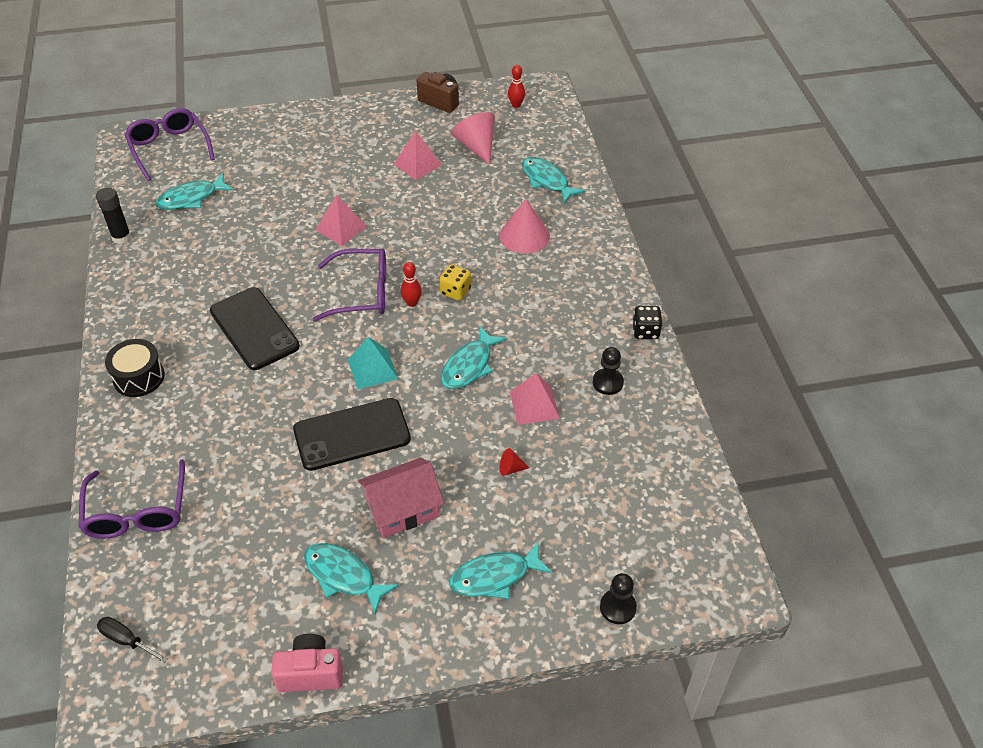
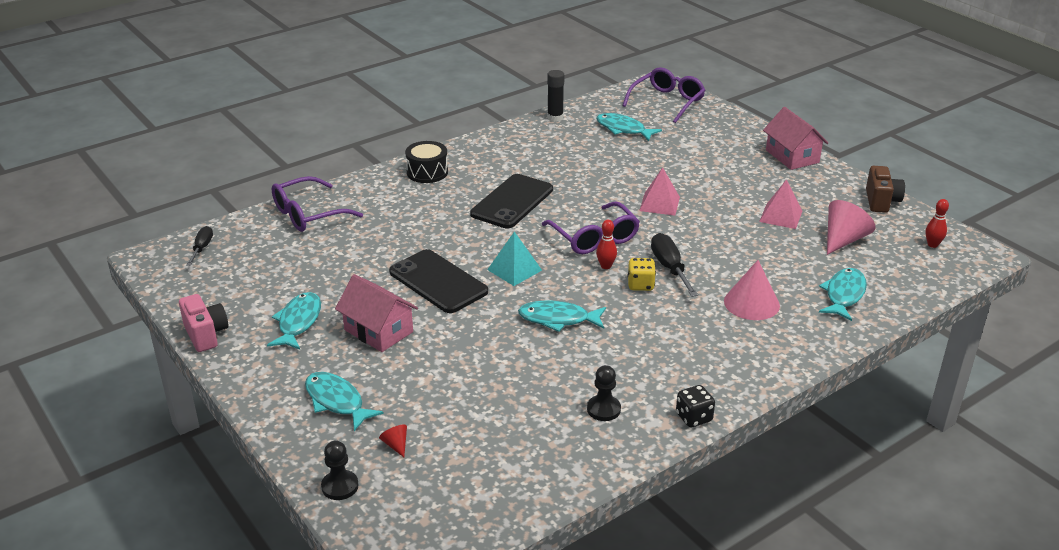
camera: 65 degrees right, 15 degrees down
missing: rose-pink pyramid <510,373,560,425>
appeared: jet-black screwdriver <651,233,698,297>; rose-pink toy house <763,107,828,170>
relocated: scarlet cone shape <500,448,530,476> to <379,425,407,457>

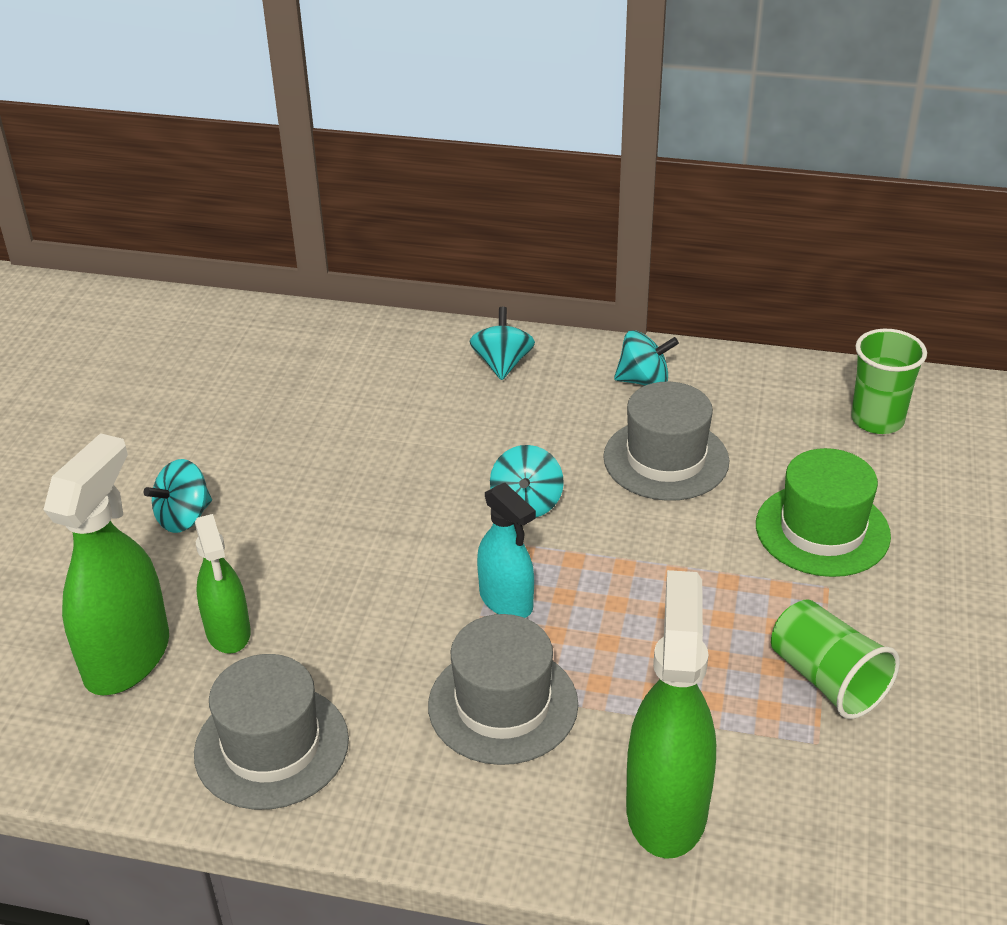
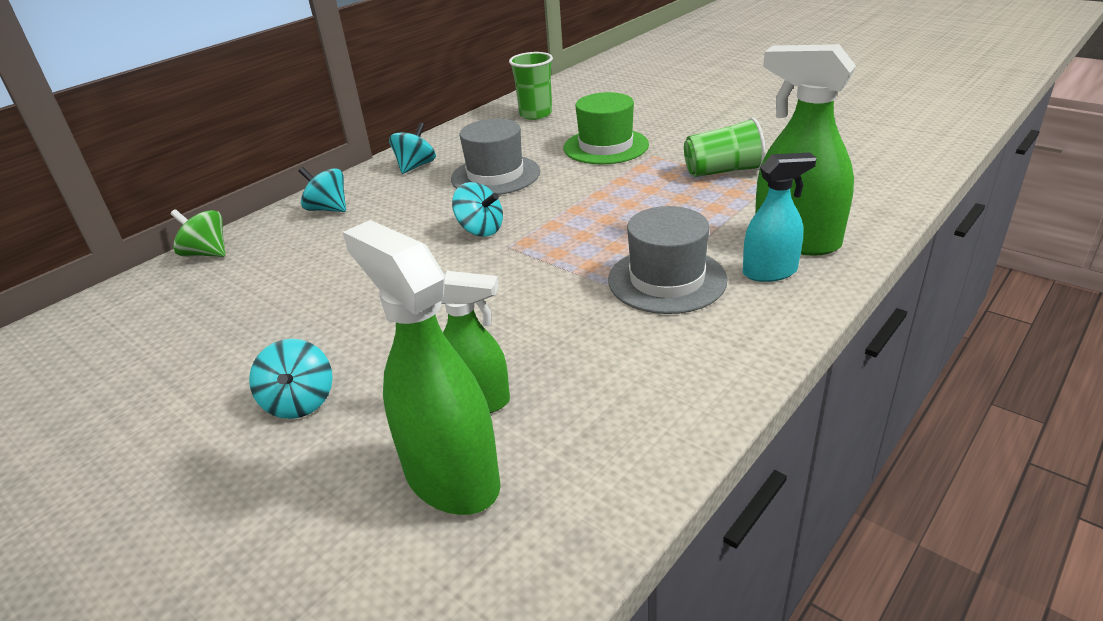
camera: 60 degrees left, 5 degrees down
missing: gray top hat <194,654,349,810>
appeared: leaf-green toy top <171,209,226,257>
relocated: turquoise spray bottle <477,483,536,618> to <743,153,817,282>

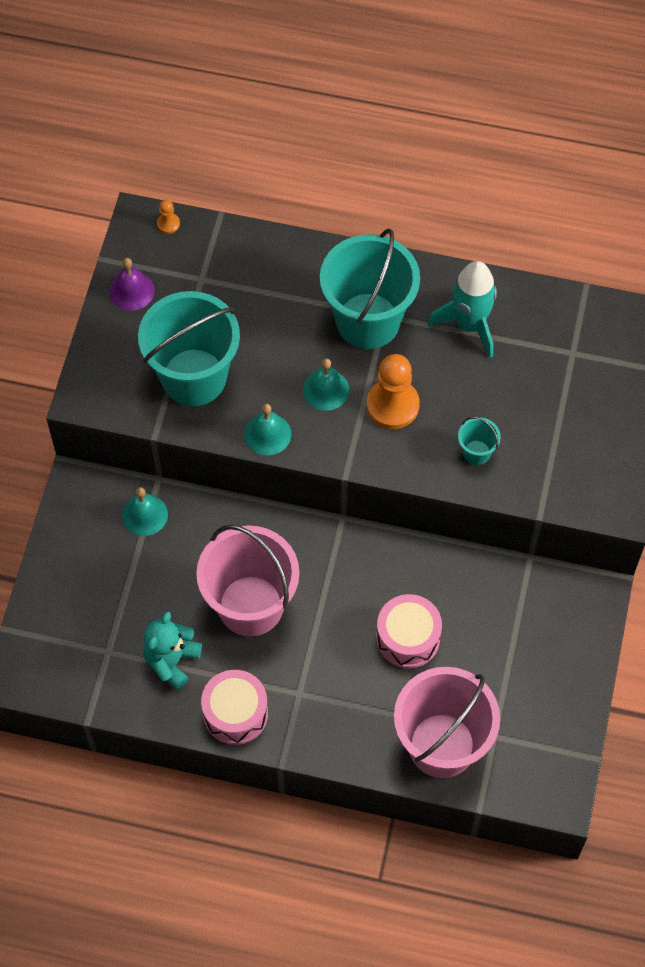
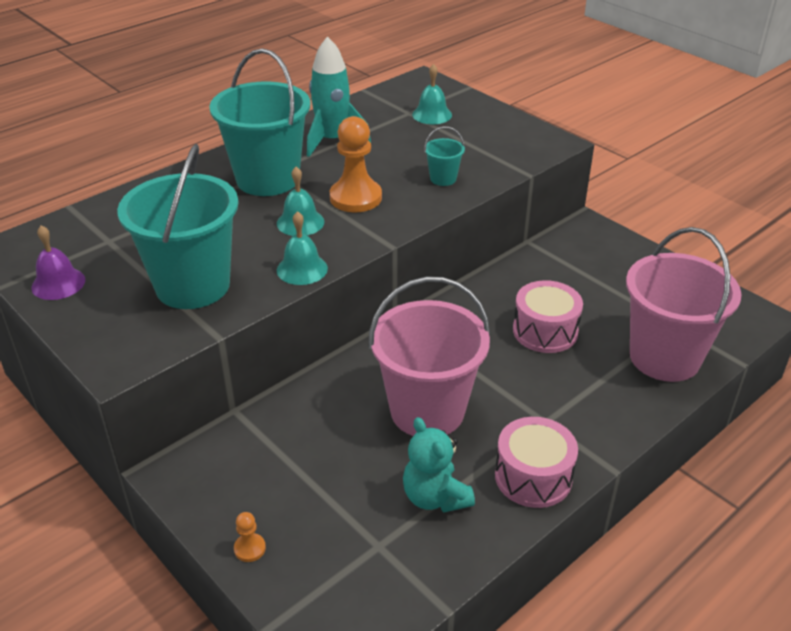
camera: 55 degrees left, 25 degrees down
relocated: turquoise bell <122,487,168,536> to <412,64,452,124>; orange-coloured pawn <157,200,180,234> to <234,512,266,562>

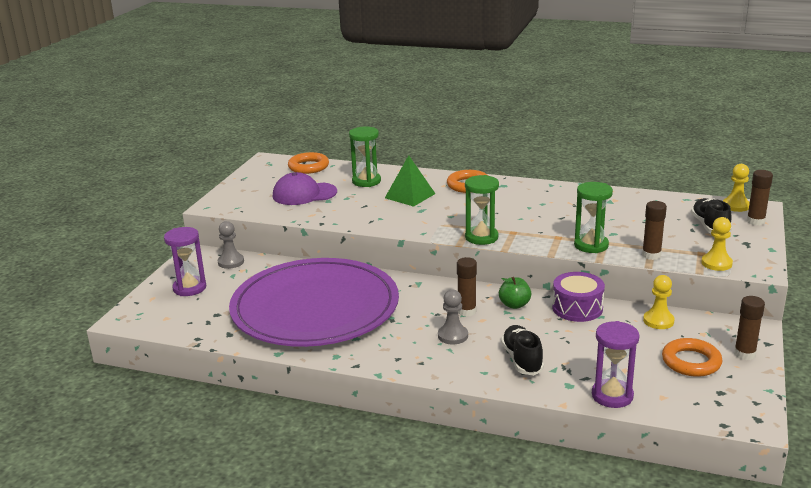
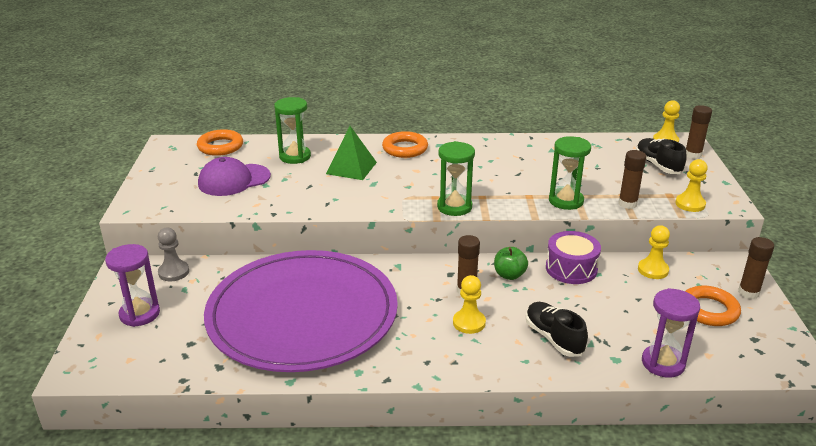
camera: 20 degrees left, 5 degrees up
colour: gray pawn <438,290,468,345> to golden pawn <453,275,486,334>

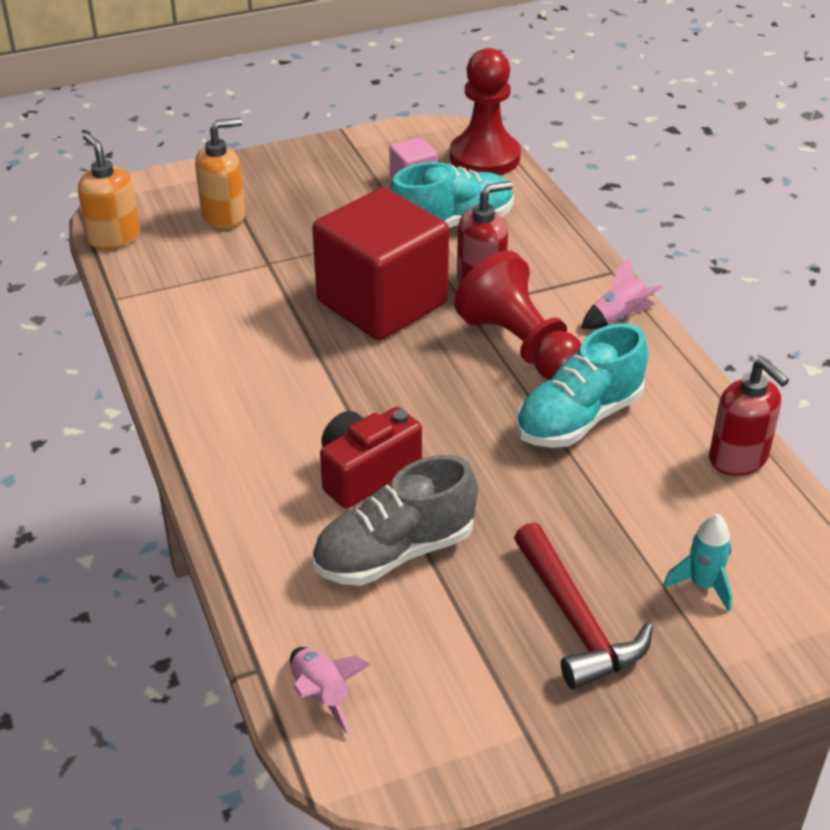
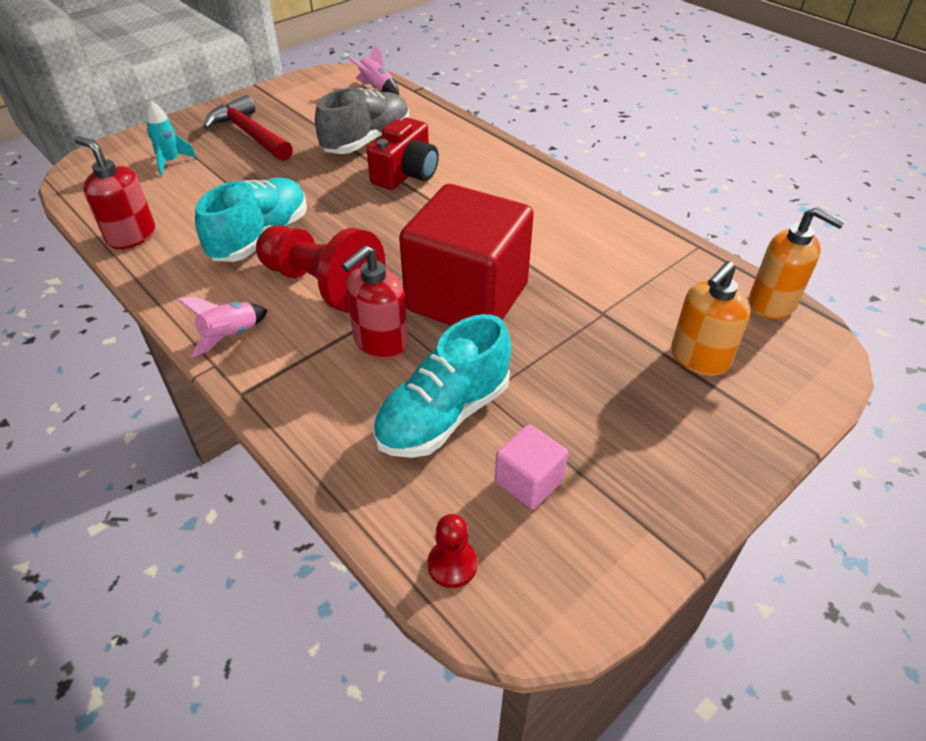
camera: 160 degrees right, 5 degrees up
size: scarlet pawn <450,48,521,175> = <428,514,478,588> x0.45

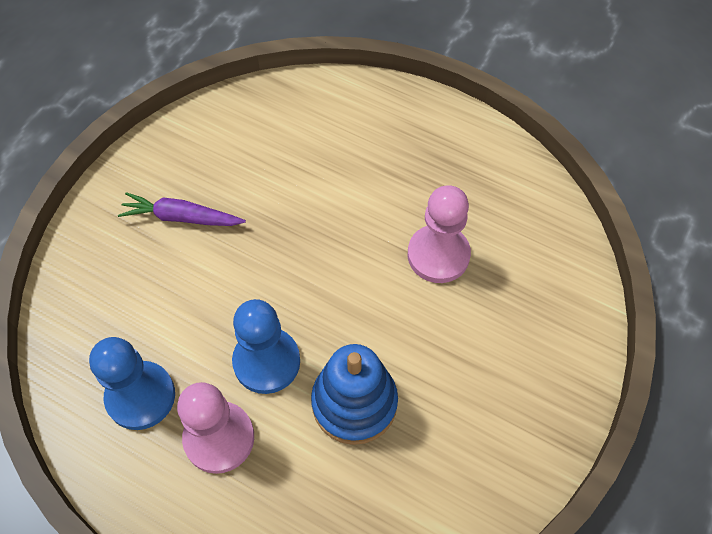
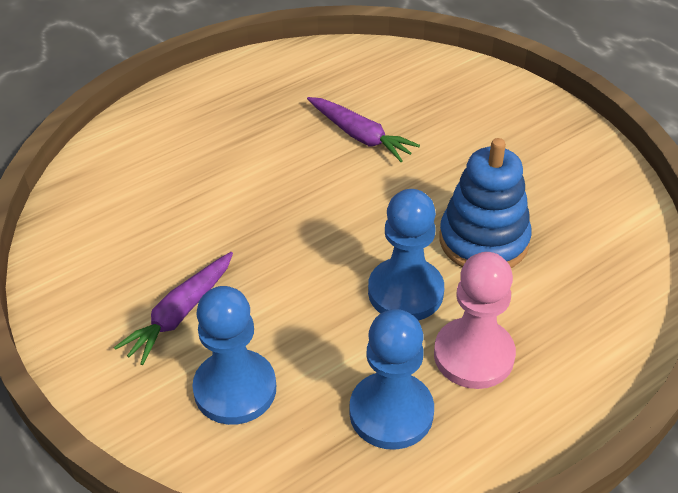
camera: 65 degrees left, 15 degrees down
appeared: royal blue pawn <192,286,276,425>
exchanged: rose-pink pawn <408,185,471,283> to violet toy carrot <307,97,420,162>

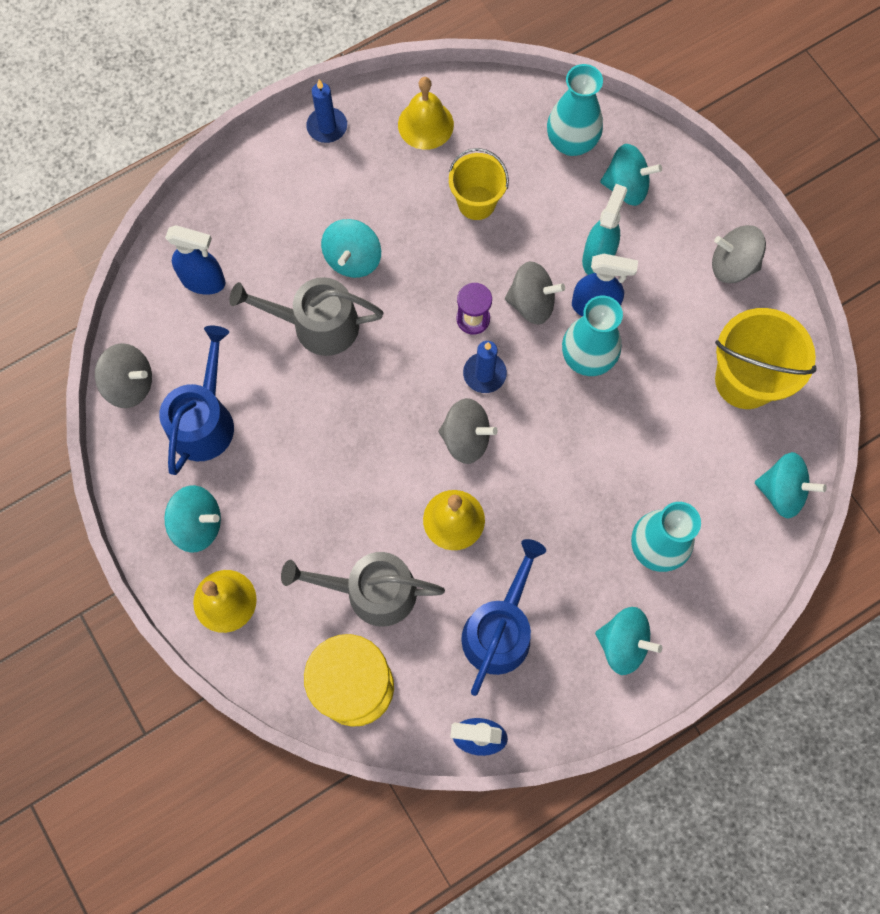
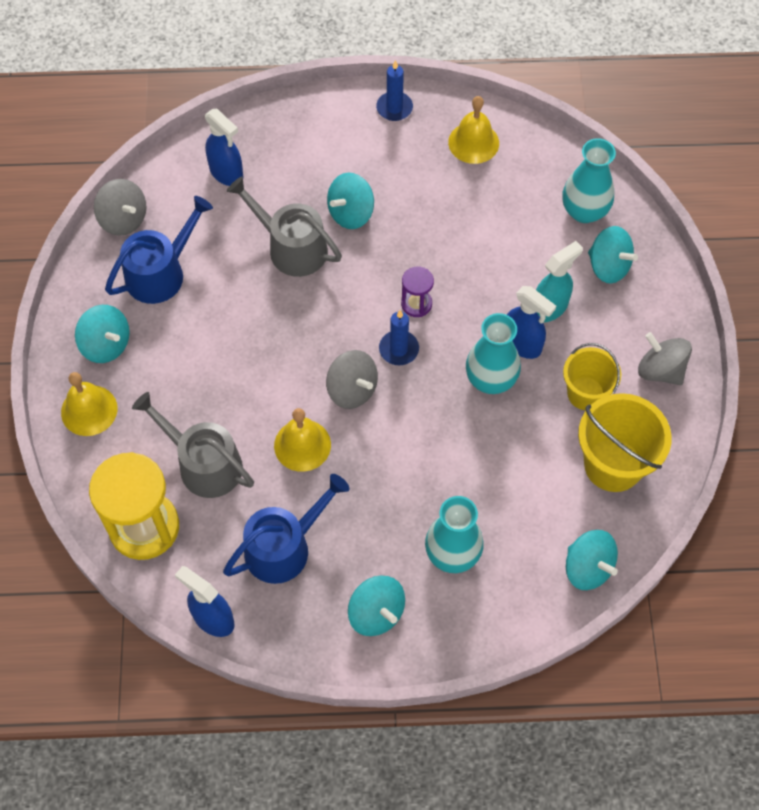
camera: 30 degrees right, 10 degrees down
missing: gray toy top <505,261,565,325>
relocated: golden bucket <449,148,509,220> to <563,343,621,410>

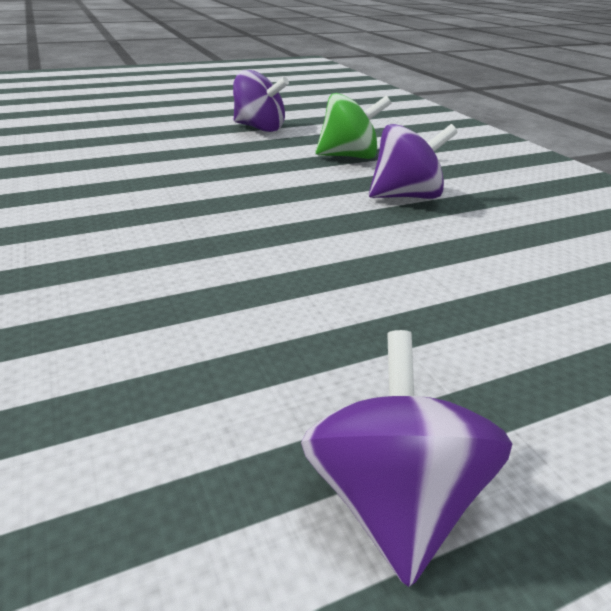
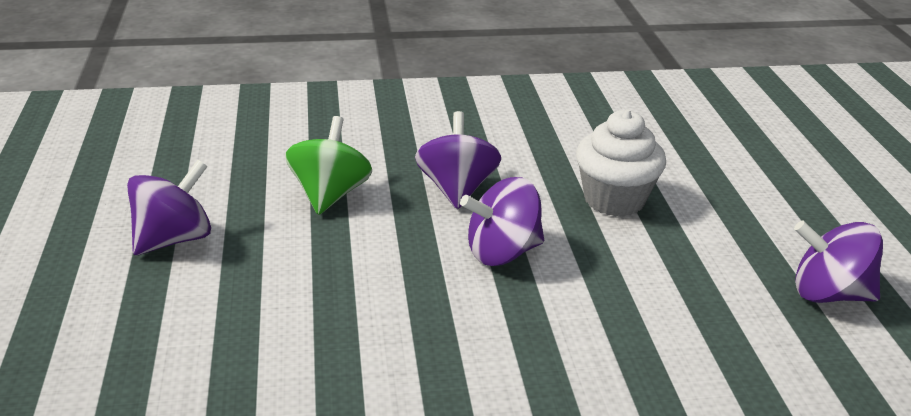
camera: 75 degrees left, 0 degrees up
appeared: violet toy top <460,177,544,266>; pure white cupcake <576,109,666,217>

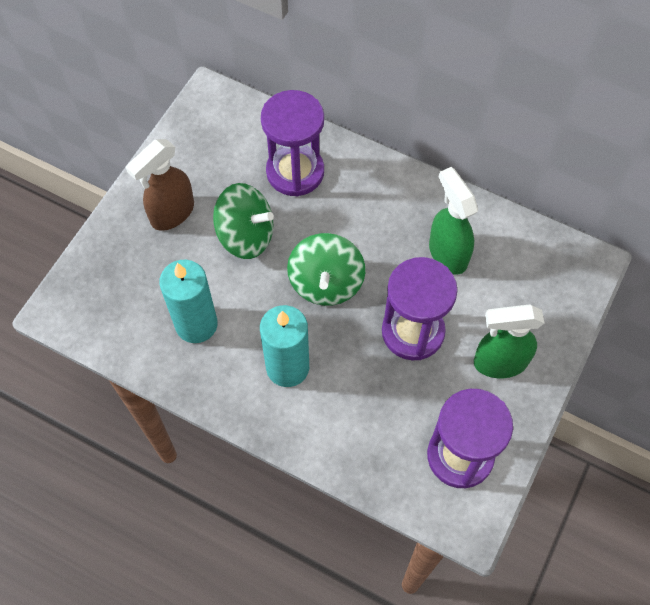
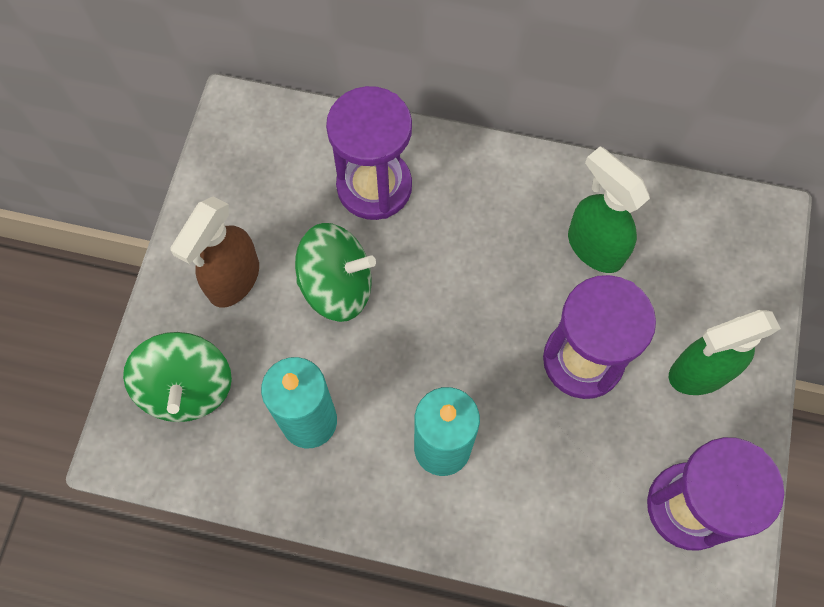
camera: 15 degrees left, 5 degrees up
relocated: leaf-green toy top <287,233,365,306> to <123,332,232,422>

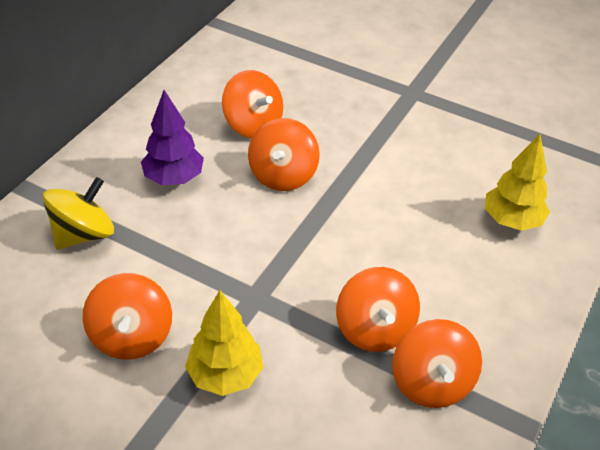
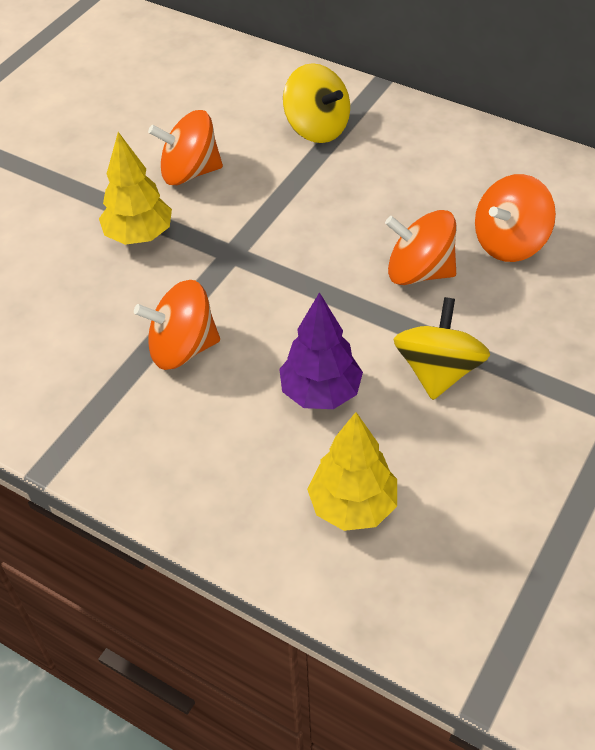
camera: 95 degrees right, 5 degrees up
missing: orange-coloured toy top <392,319,482,408>
appeared: golden toy top <394,297,490,400>
relocated: violet tree <141,90,204,185> to <279,292,363,409>

